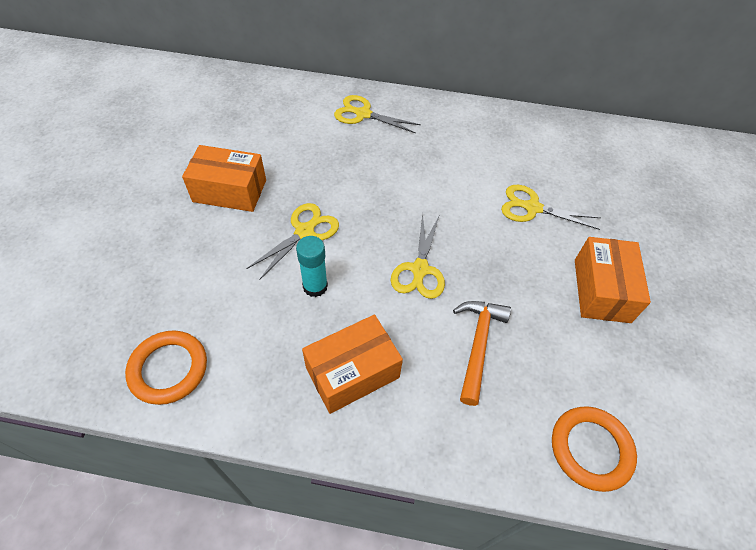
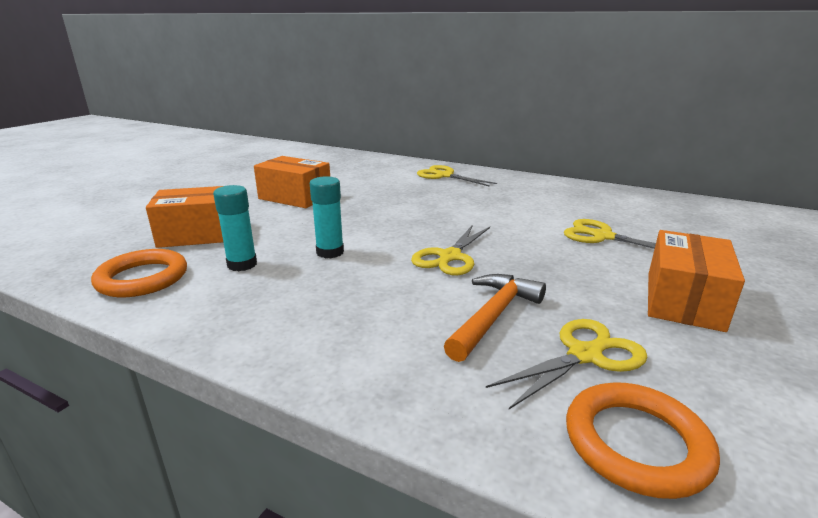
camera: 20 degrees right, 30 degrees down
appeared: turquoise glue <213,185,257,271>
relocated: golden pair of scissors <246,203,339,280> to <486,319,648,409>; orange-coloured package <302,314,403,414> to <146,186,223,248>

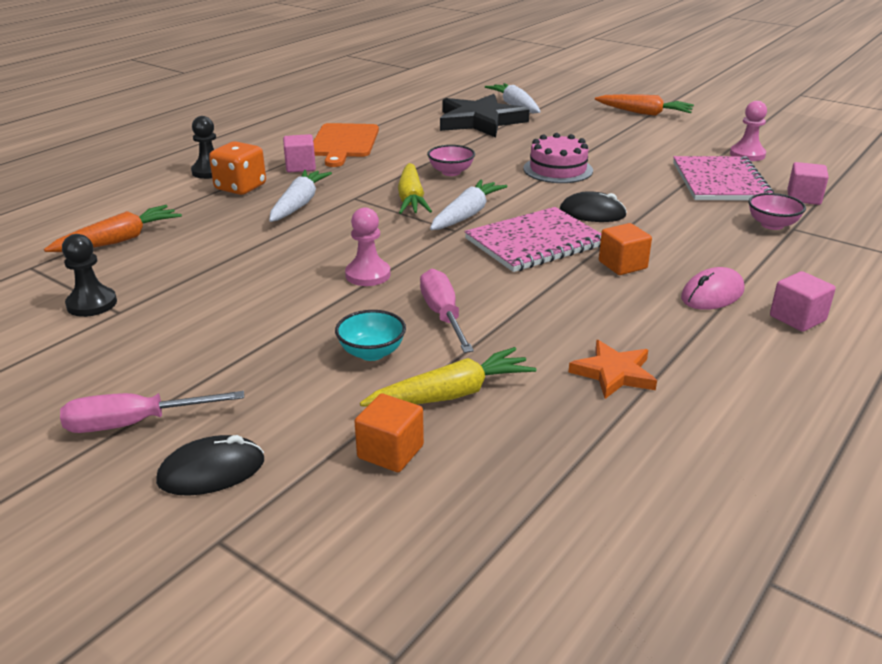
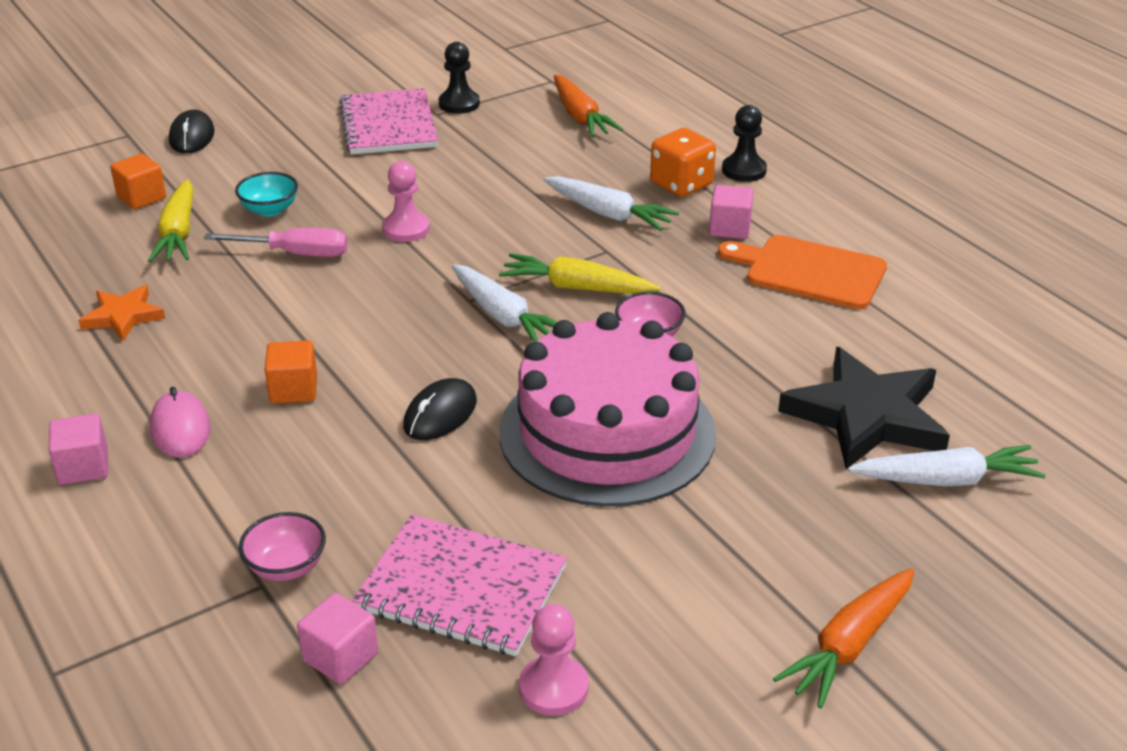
camera: 110 degrees right, 5 degrees up
missing: rose-pink screwdriver <60,391,244,433>
relocated: rose-pink exercise book <464,207,601,272> to <339,88,438,155>
size: rose-pink cake <523,133,593,183> = <499,312,716,507> x1.93

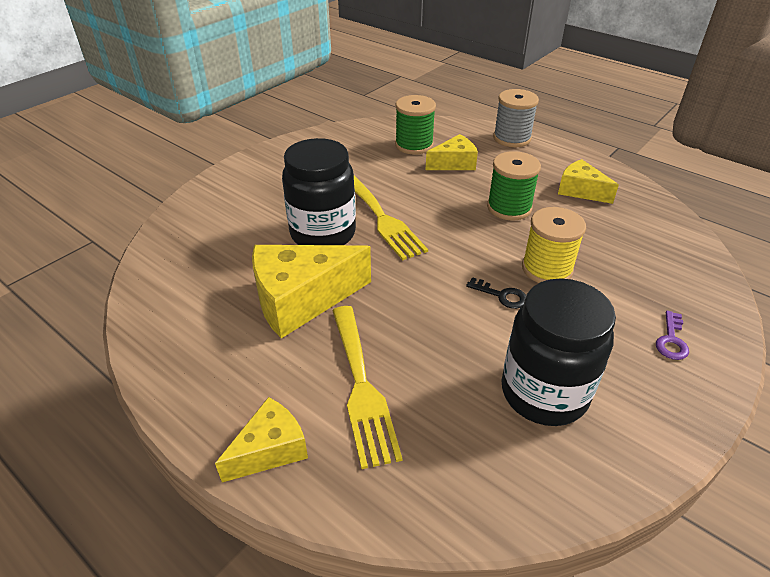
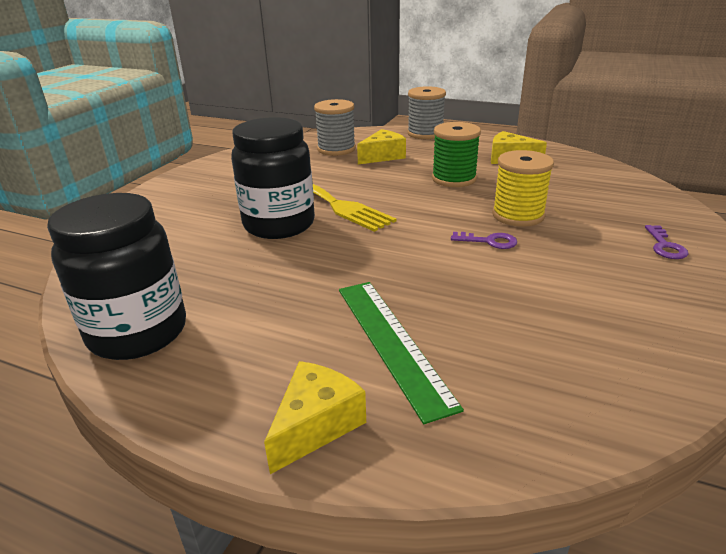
camera: 15 degrees left, 10 degrees down
missing: golden cheese <252,245,371,338>
relocated: jet-black preserve jar <501,278,616,426> to <47,193,186,360>
exchanged: golden dinner fork <332,306,402,469> to leaf-green measuring stick <339,282,464,424>
colour: leaf-green bobbin <395,95,436,155> to gray bobbin <314,99,356,156>; jet-black door key <466,277,526,309> to violet door key <451,232,517,249>

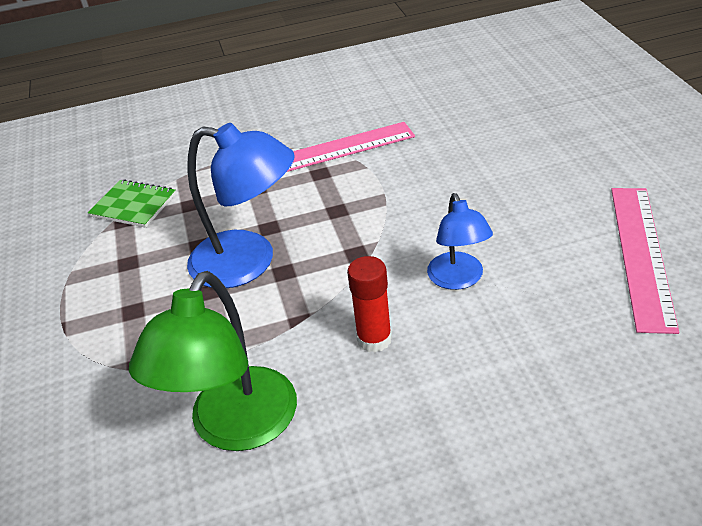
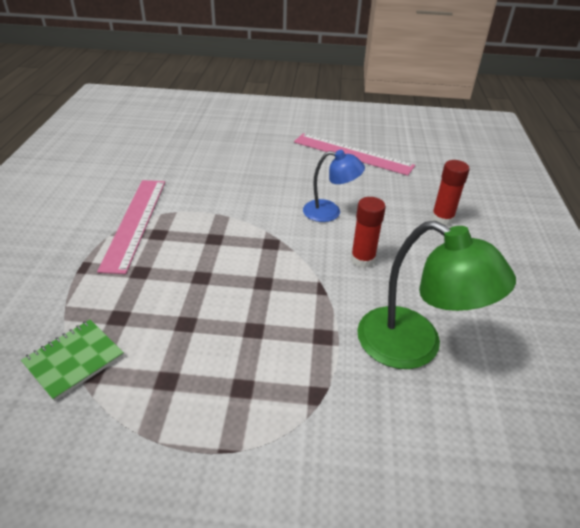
camera: 75 degrees left, 0 degrees up
missing: royal blue desk lamp <187,123,295,288>
appeared: scarlet glue <431,160,470,226>

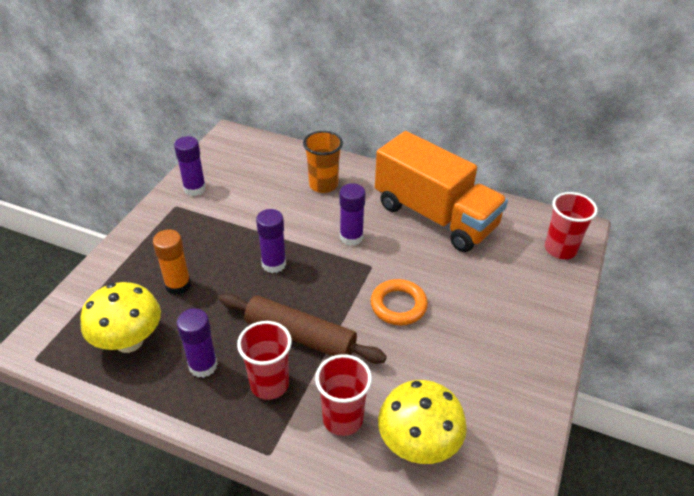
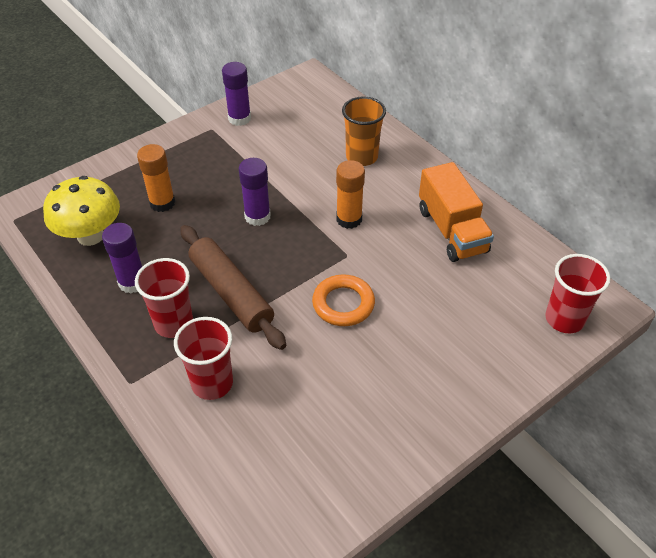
camera: 30 degrees right, 5 degrees up
missing: golden mushroom <378,380,467,464>
colour: violet glue <340,183,366,246> to orange-coloured glue <336,160,365,229>
size: orange-coloured truck <375,131,508,252> = <419,162,494,262> x0.65

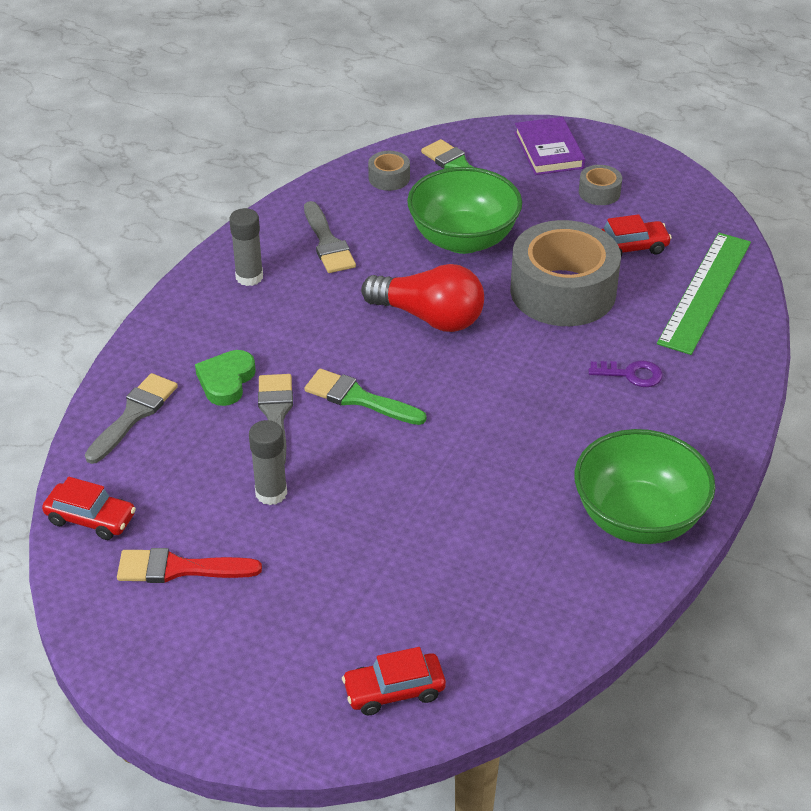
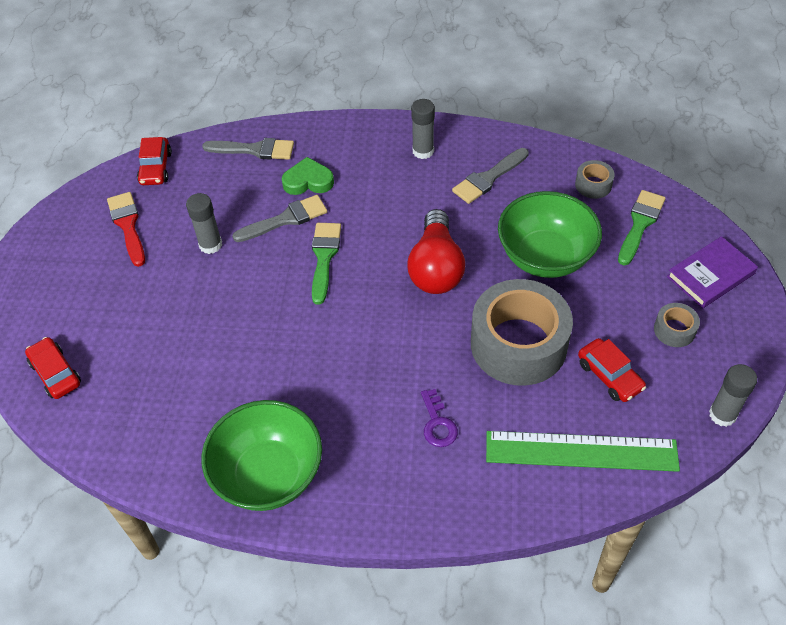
camera: 70 degrees right, 10 degrees up
appeared: gray glue <709,364,757,427>

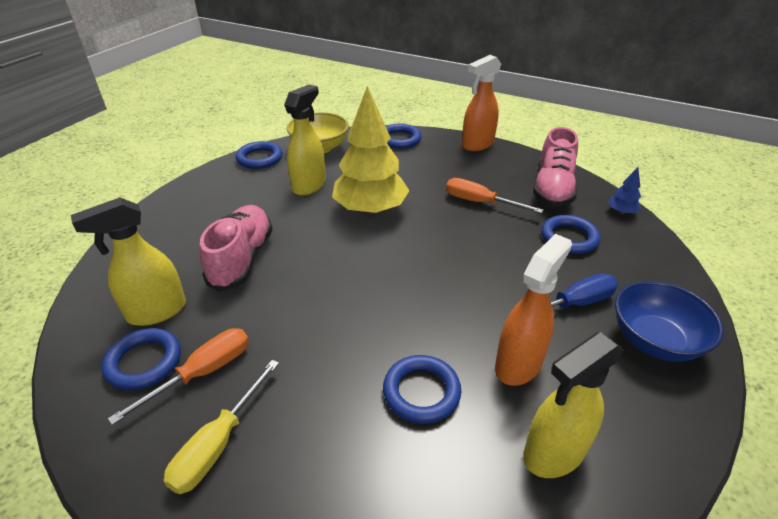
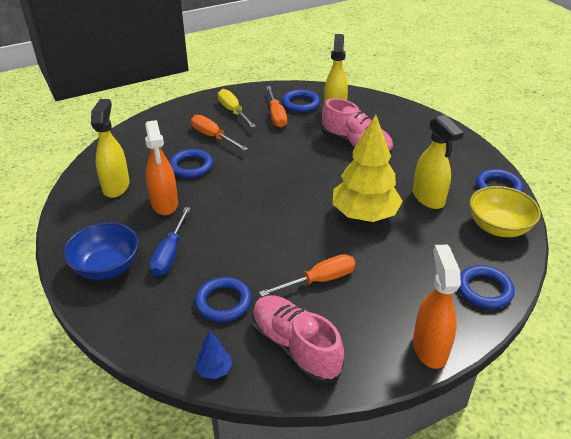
camera: 125 degrees right, 0 degrees up
appeared: orange-coloured screwdriver <191,115,248,151>

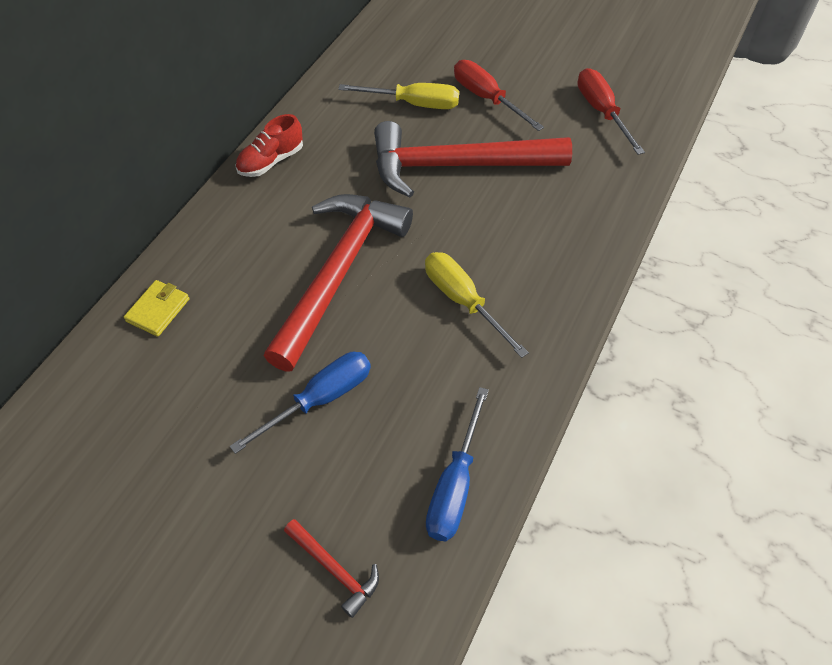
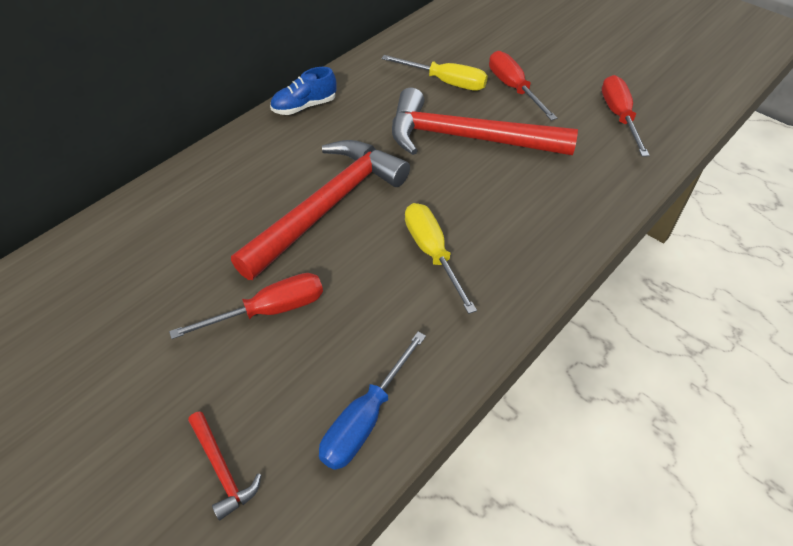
camera: 15 degrees right, 5 degrees down
missing: golden wallet <124,280,189,337>
colour: royal blue screwdriver <230,352,371,454> to scarlet screwdriver <169,273,323,339>; scarlet lace-up shoe <235,114,303,177> to royal blue lace-up shoe <270,67,336,115>

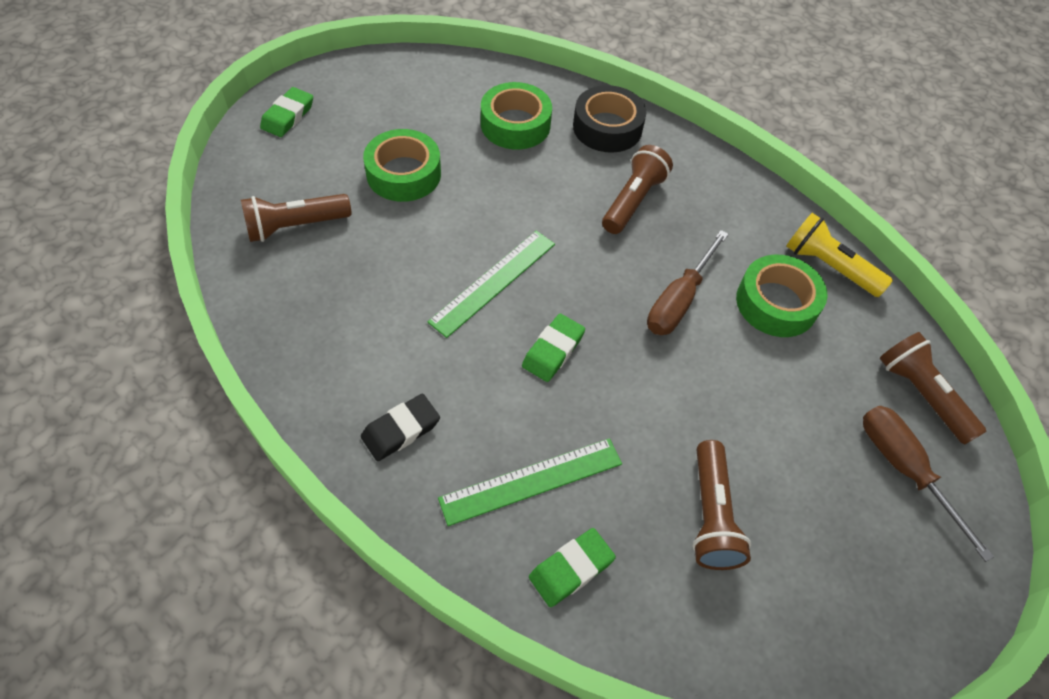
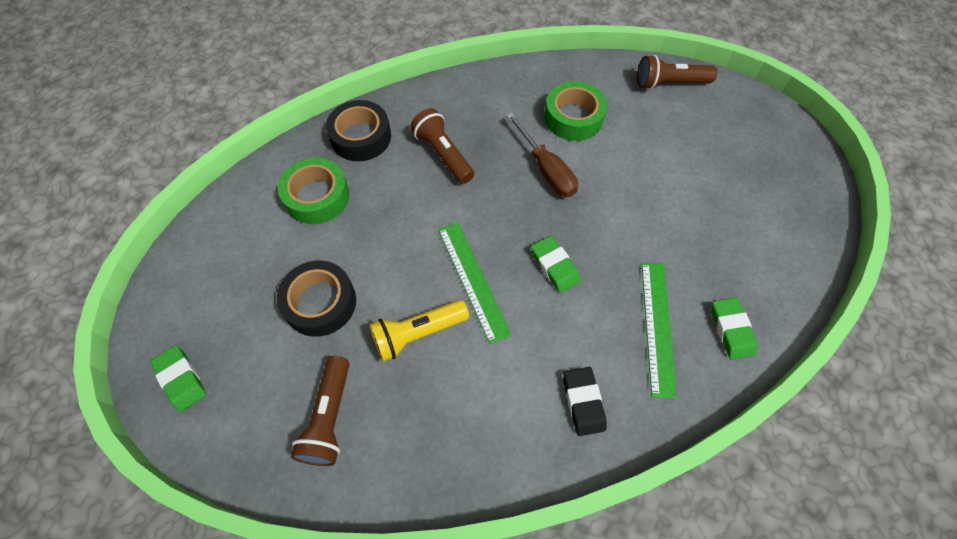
camera: 60 degrees left, 5 degrees up
missing: dark brown pocket torch <692,440,751,570>; dark brown screwdriver <863,406,994,562>
relocated: golden pocket torch <786,213,893,297> to <369,300,469,362>
colour: leaf-green tape <363,129,441,202> to jet-black tape <277,260,356,337>

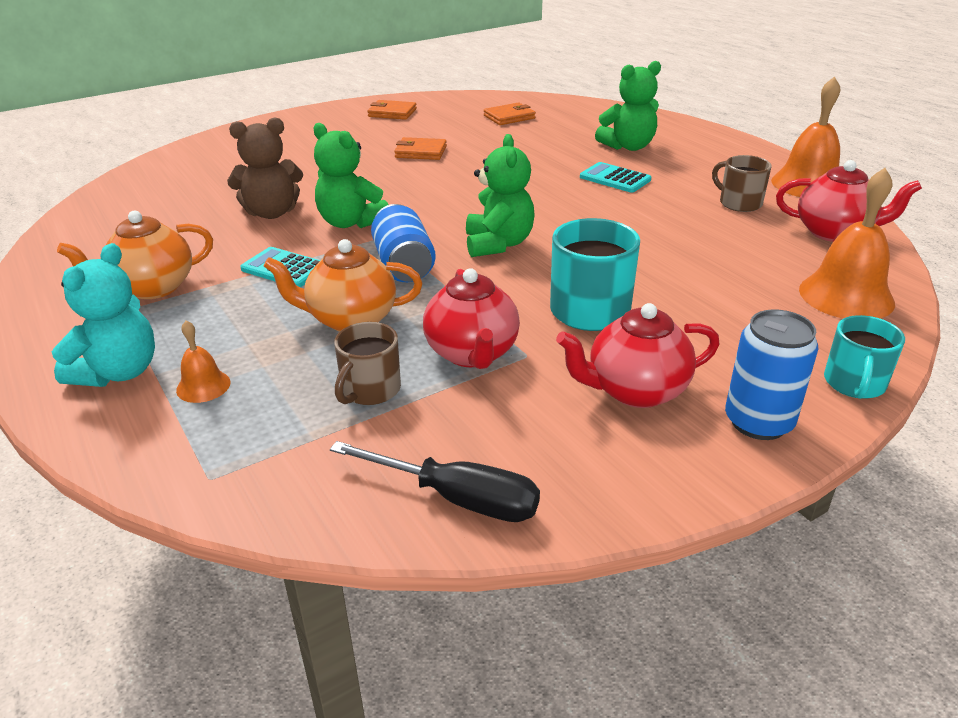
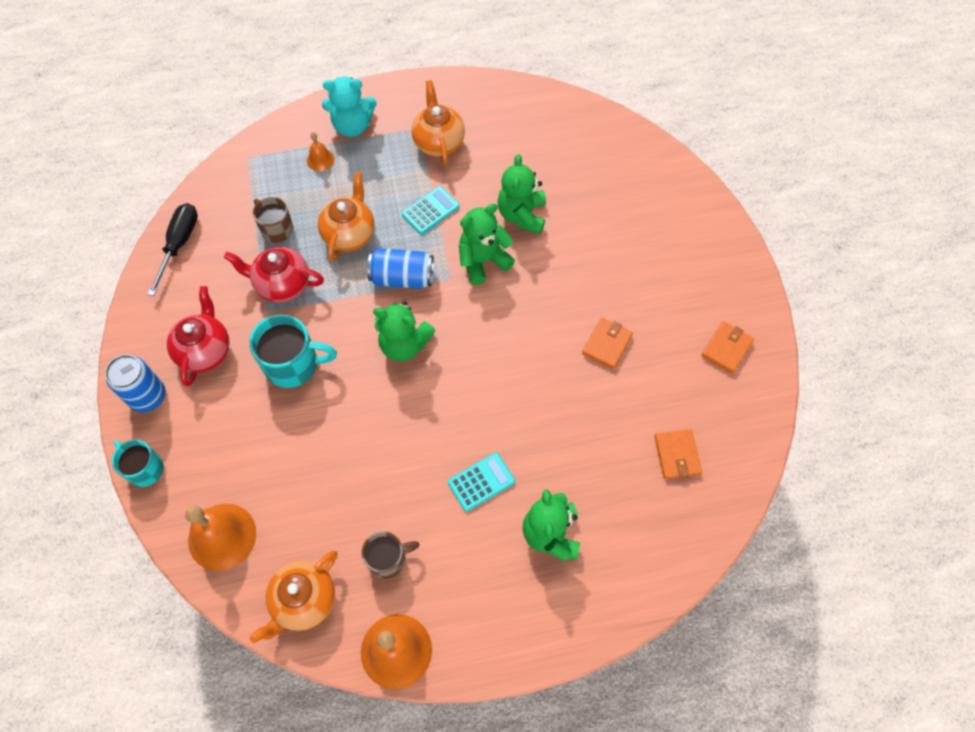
camera: 110 degrees right, 30 degrees up
colour: dark brown teddy bear <227,118,303,219> to leaf-green teddy bear <497,154,546,234>; scarlet tea pot <776,160,922,242> to orange-coloured tea pot <250,551,337,643>
spun: turquoise teddy bear <52,243,155,387> = <322,76,377,137> 45 degrees counterclockwise; jet-black screwdriver <330,441,540,522> = <147,203,198,296> 150 degrees clockwise

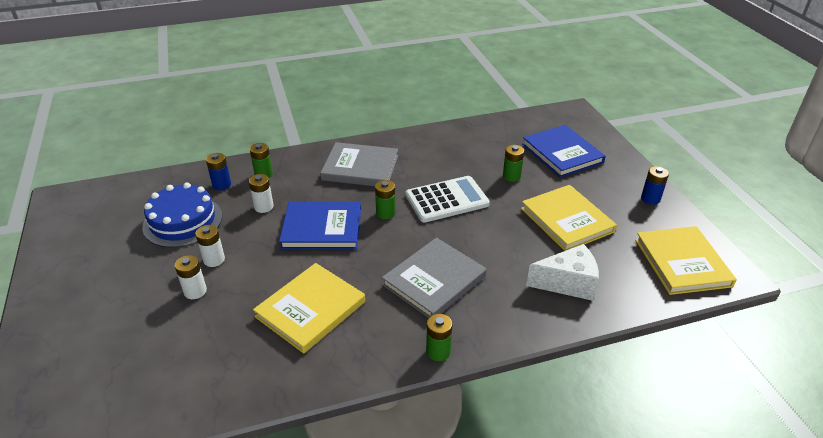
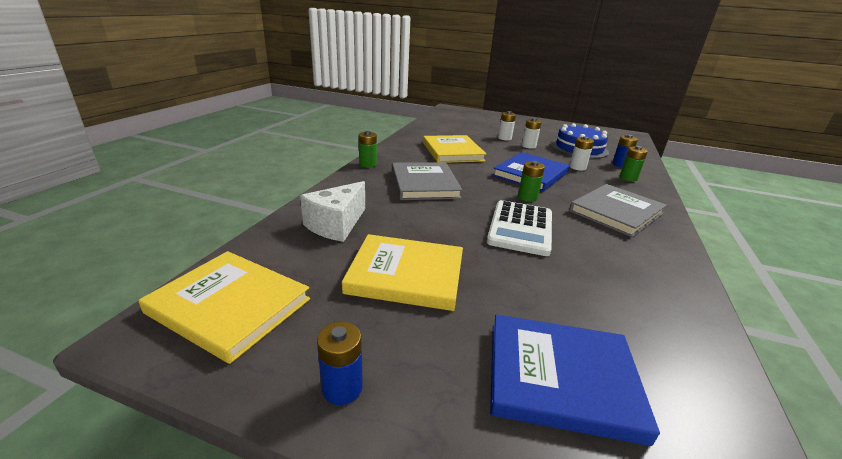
camera: 125 degrees right, 10 degrees down
missing: leaf-green battery <503,145,524,182>

